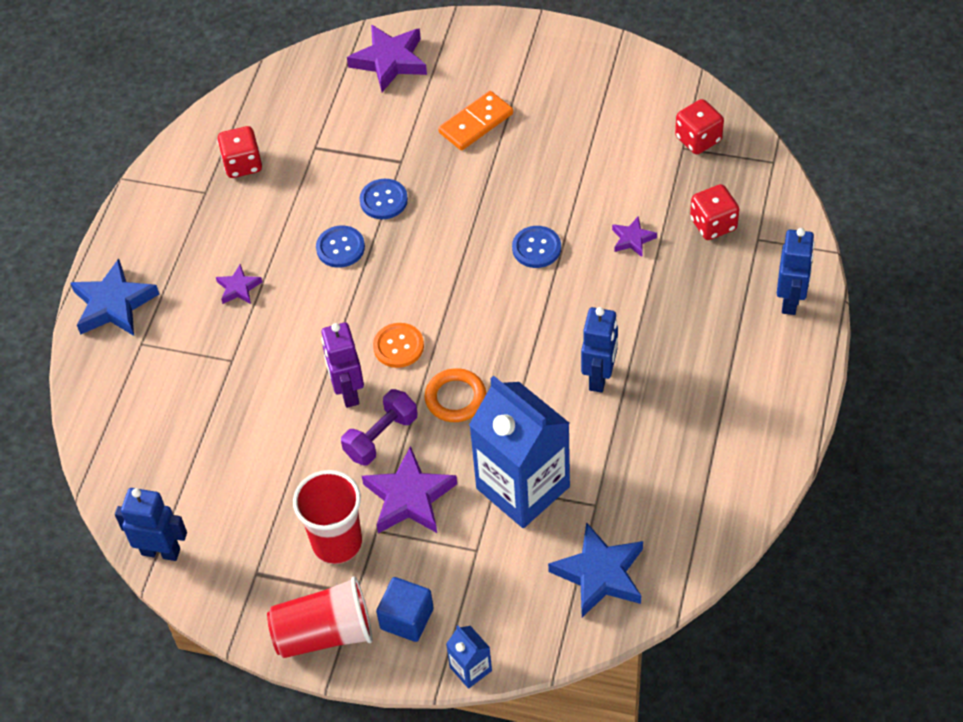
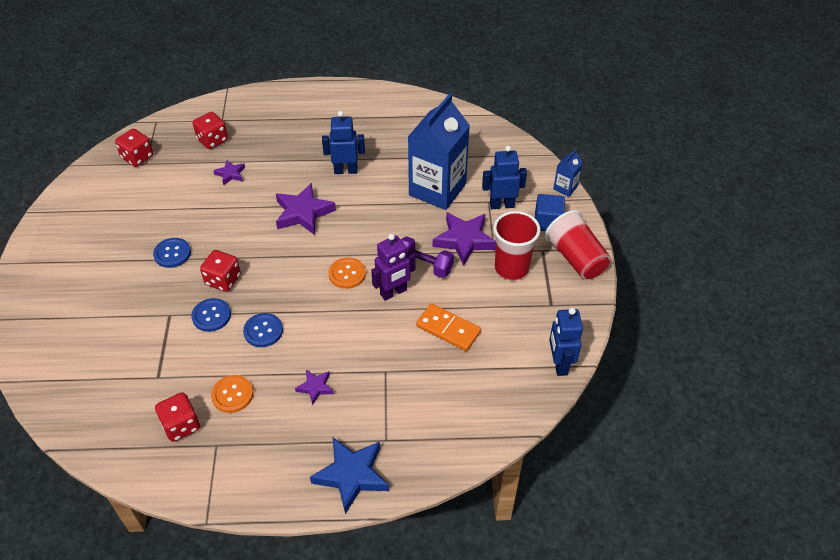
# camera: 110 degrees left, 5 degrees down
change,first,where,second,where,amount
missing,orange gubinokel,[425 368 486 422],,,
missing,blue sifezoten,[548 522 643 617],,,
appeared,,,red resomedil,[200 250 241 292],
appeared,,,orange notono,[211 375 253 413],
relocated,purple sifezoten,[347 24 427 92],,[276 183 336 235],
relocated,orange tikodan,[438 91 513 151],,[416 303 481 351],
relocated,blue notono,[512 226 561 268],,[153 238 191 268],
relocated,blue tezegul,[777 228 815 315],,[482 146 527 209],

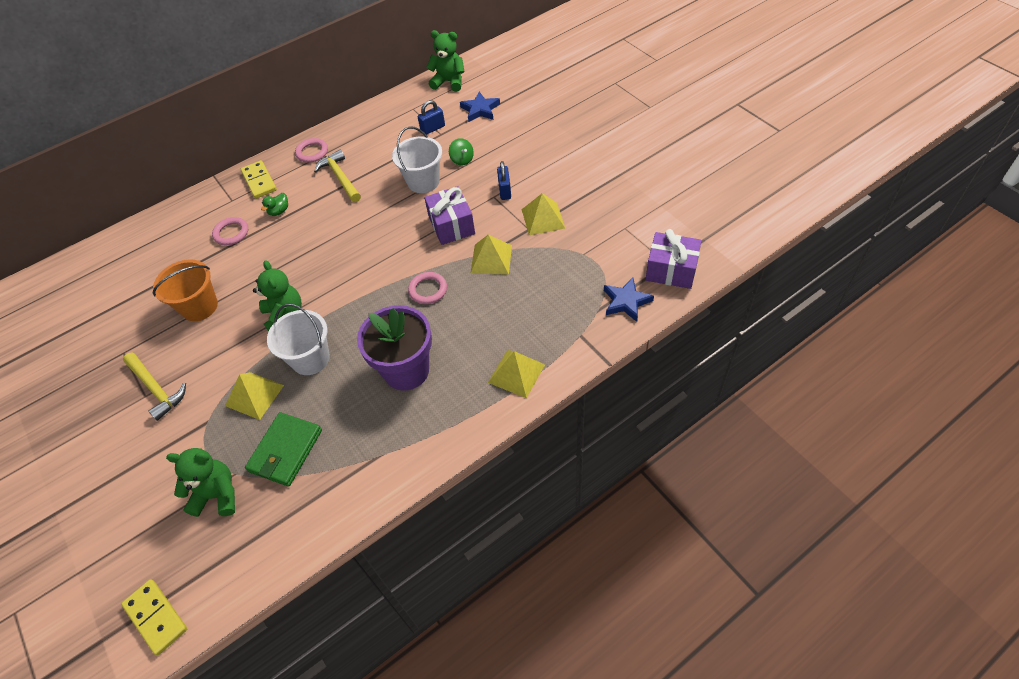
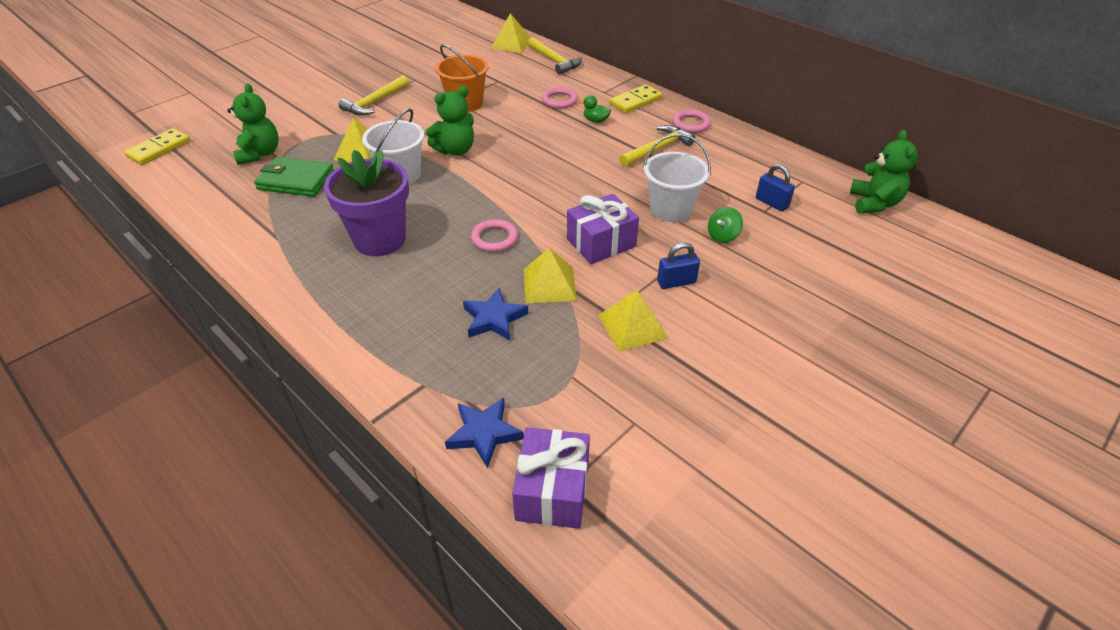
# camera: 75 degrees right, 10 degrees down
change,first,where,second,where,amount
appeared,,,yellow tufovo,[527 37 582 75],
relocated,blue sifezoten,[460 91 500 122],,[463 288 528 341],
relocated,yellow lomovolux,[488 350 545 398],,[491 13 531 53],

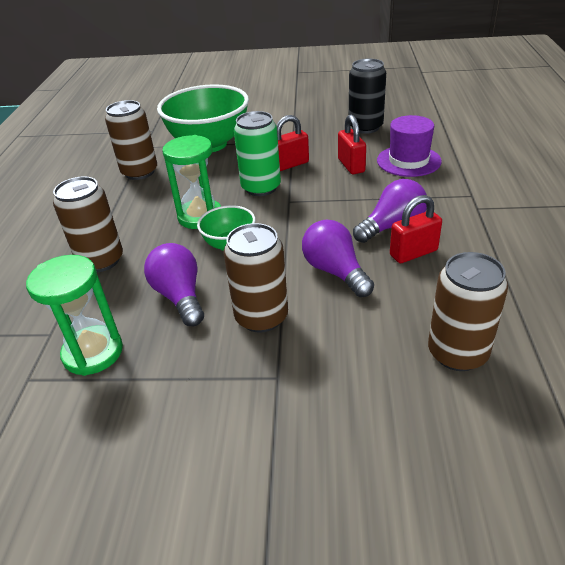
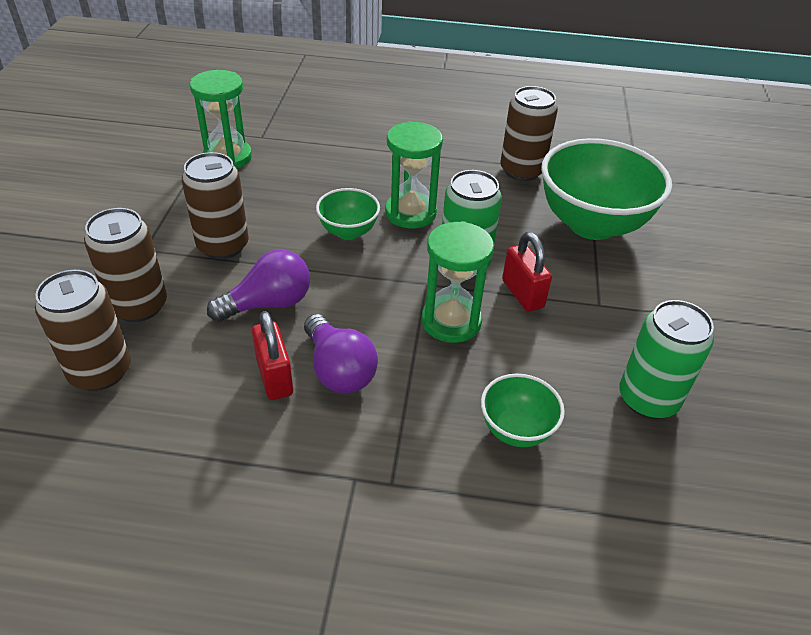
# camera: 90 degrees right, 5 degrees up
change,first,where,second,where,amount
missing,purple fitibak,[144 243 204 326],,,
missing,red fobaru,[338 115 366 174],,,
appeared,,,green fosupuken,[422 221 494 343],
relocated,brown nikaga,[53 176 123 272],,[84 208 167 322],
exchanged,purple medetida,[377 115 442 177],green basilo,[481 373 565 447],
colour,black nikaga,[349 59 386 134],green nikaga,[619 300 714 419],

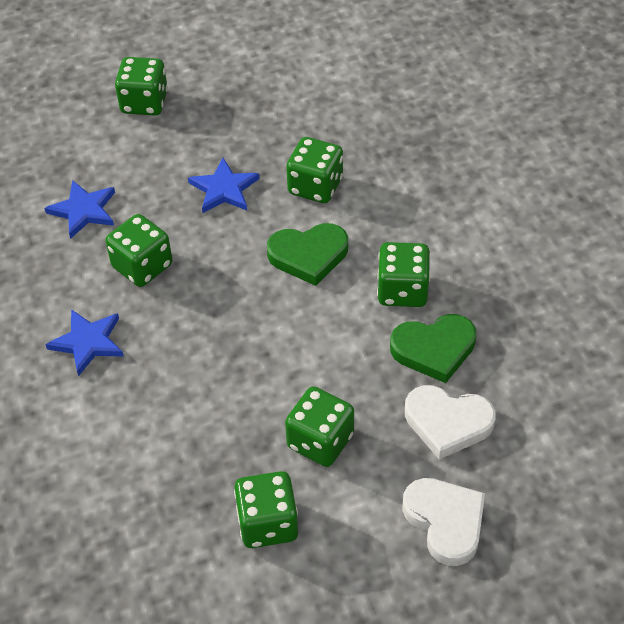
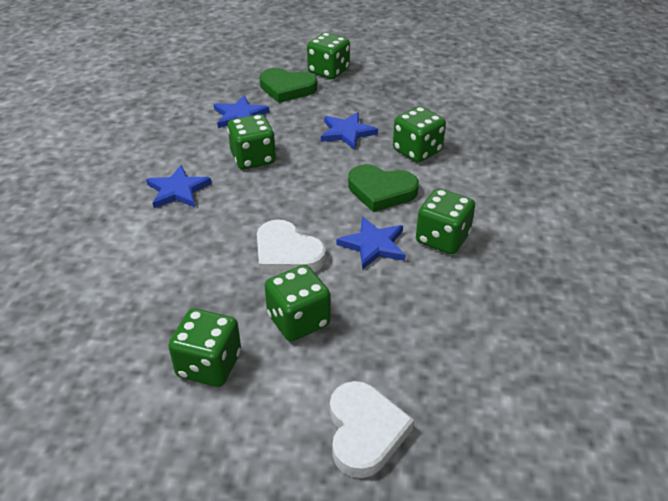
# camera: 25 degrees right, 10 degrees down
change,first,where,second,where,amount
appeared,,,blue sifezoten,[337 217 405 270],
relocated,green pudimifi,[390 314 476 383],,[259 68 317 103],
relocated,white pudimifi,[405 385 495 460],,[257 219 326 274],

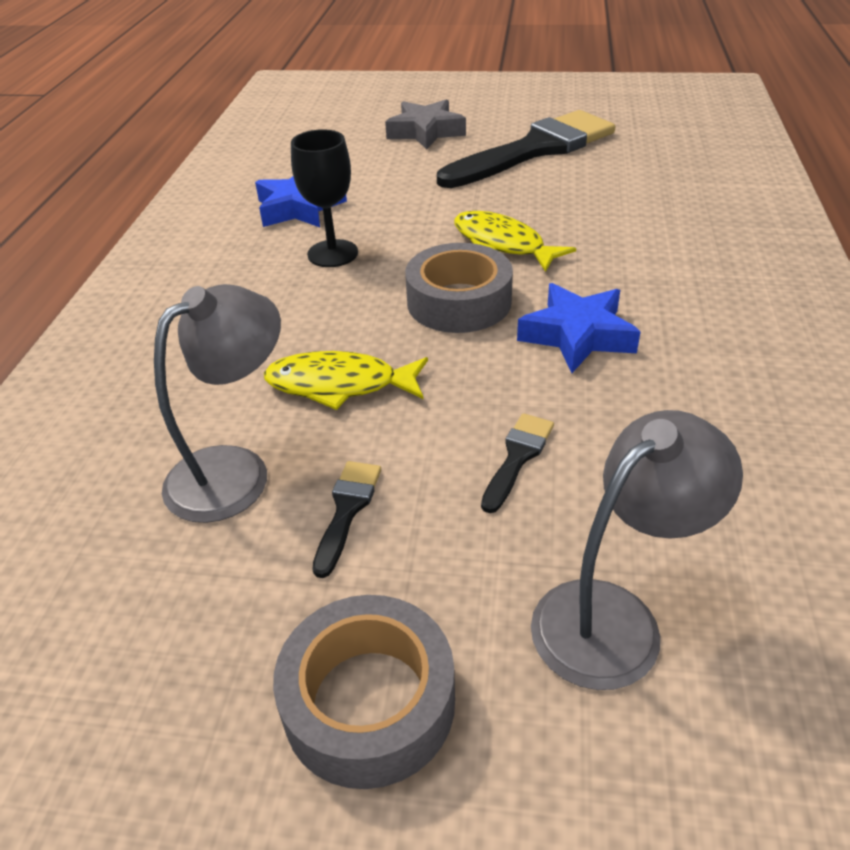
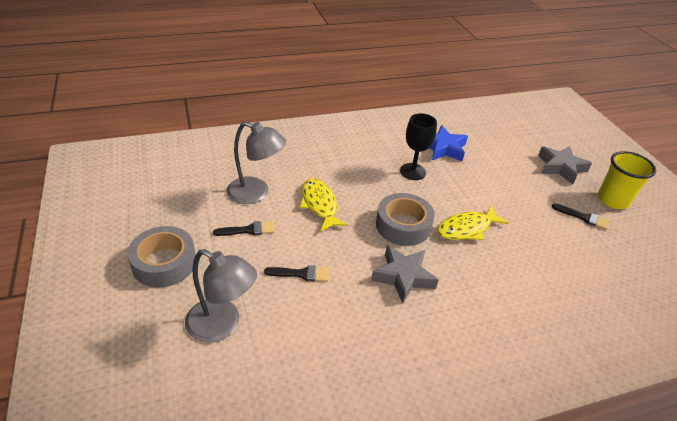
# camera: 60 degrees right, 0 degrees up
change,first,where,second,where,amount
appeared,,,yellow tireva,[598 151 656 209],
colour,blue sifezoten,[517 283 641 373],grey sifezoten,[371 245 438 303],
spun,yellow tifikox,[454 211 576 272],,[437 206 509 240],135 degrees counterclockwise
size,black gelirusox,[437 110 615 188],,[552 204 610 230],x0.40

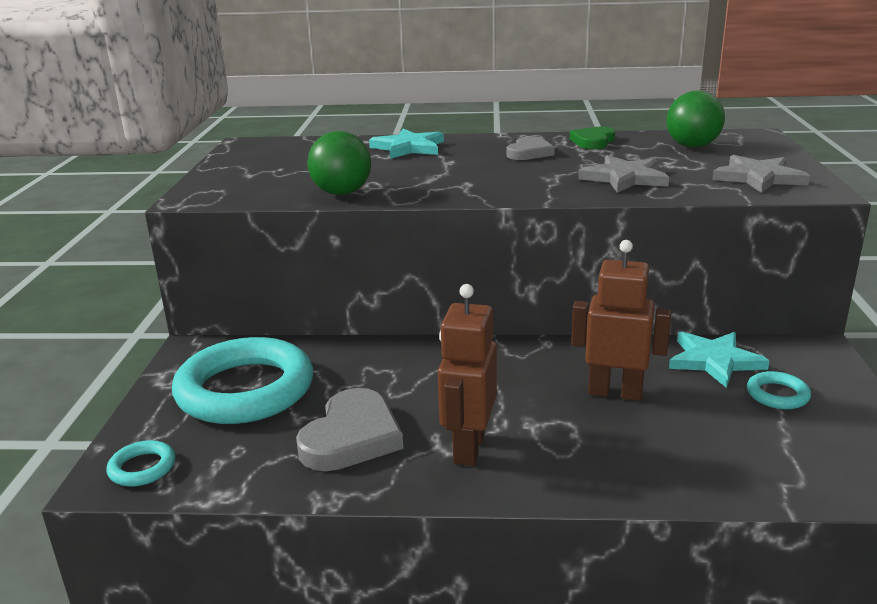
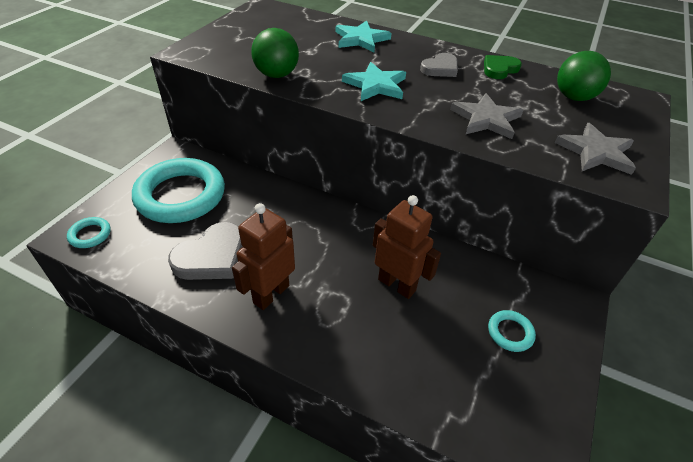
# camera: 20 degrees right, 20 degrees up
change,first,where,second,where,amount
relocated,turquoise sifezoten,[669 332 770 388],,[342 62 406 101],

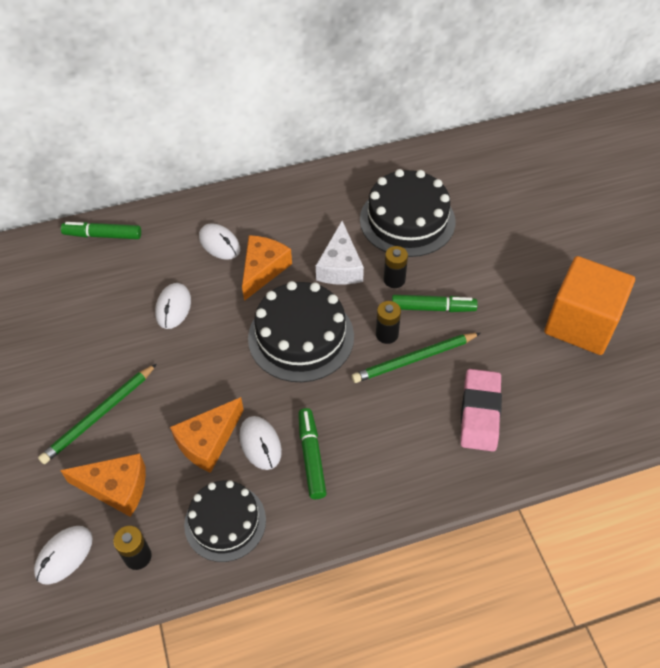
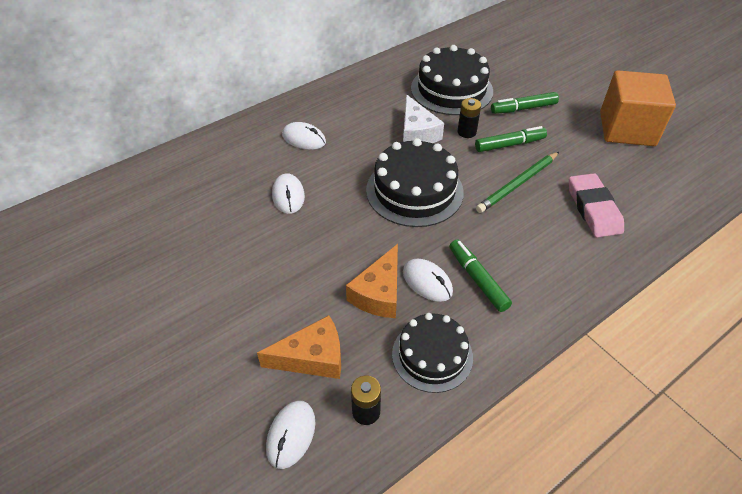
# camera: 20 degrees left, 5 degrees down
change,first,where,second,where,amount
missing,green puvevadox,[38 364 156 464],,,
missing,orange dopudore,[242 235 292 301],,,
missing,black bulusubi,[376 301 401 344],,,
relocated,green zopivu,[61 222 141 239],,[491 92 559 114],

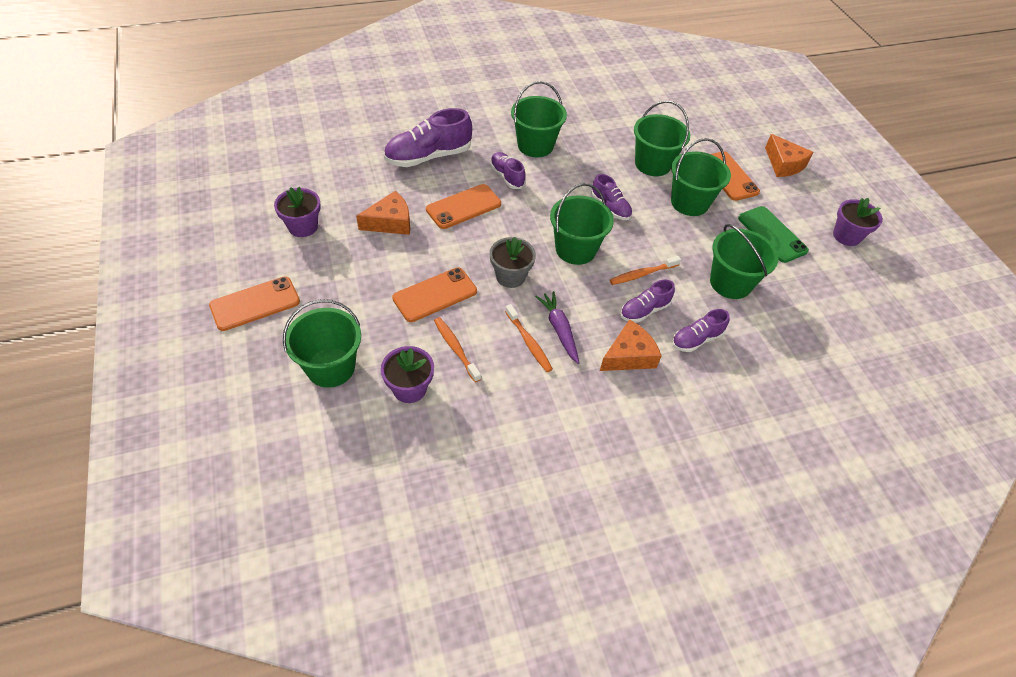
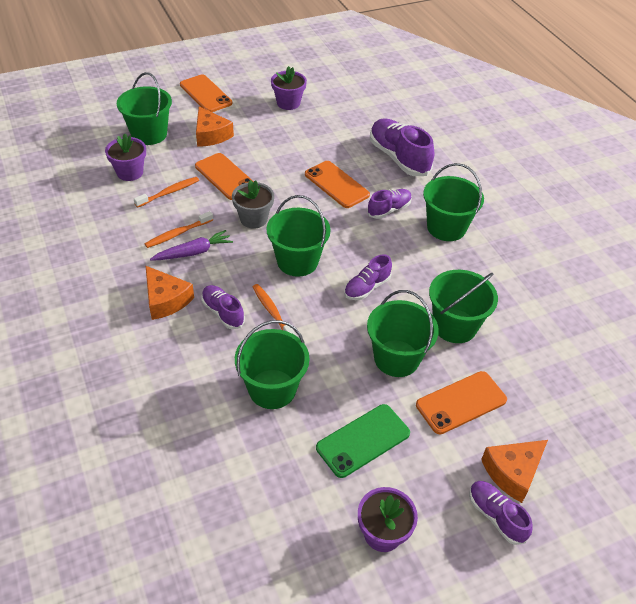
# camera: 85 degrees right, 5 degrees down
change,first,where,second,where,amount
relocated,orange dopudore,[356 191 410 235],,[196 106 234 147],
relocated,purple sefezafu,[672 309 730 352],,[469 481 533 545],

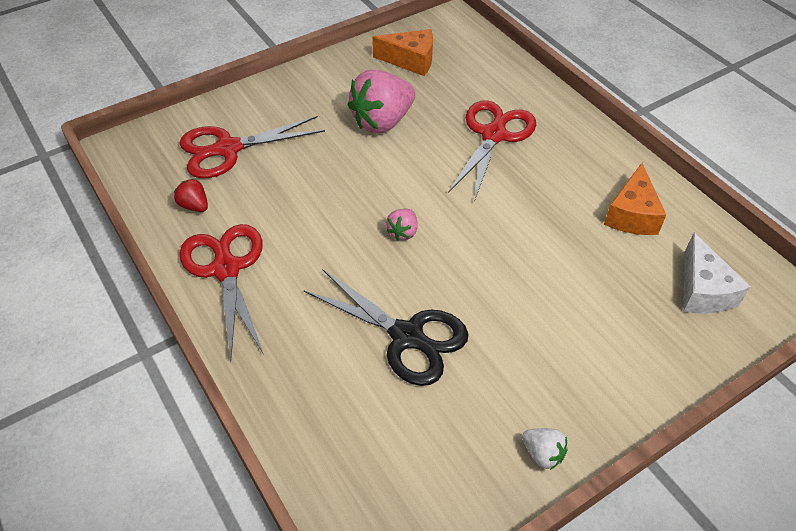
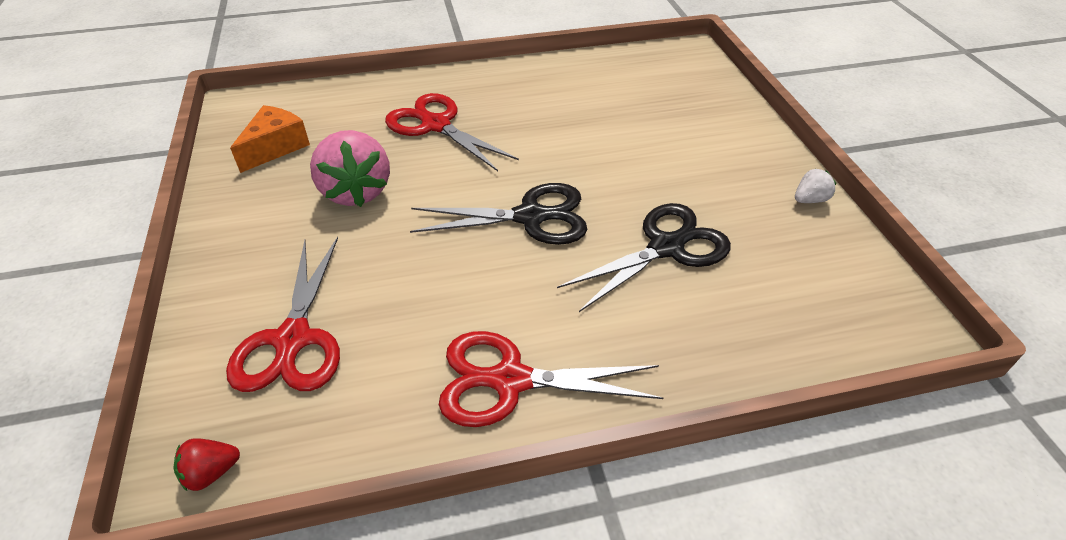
# camera: 70 degrees left, 5 degrees down
change,first,where,second,where,amount
missing,orange dopudore,[604 163 666 235],,,
missing,white dopudore,[683 233 751 314],,,
relocated,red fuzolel,[174 179 208 212],,[173 438 240 491],
exchanged,pink fuzolel,[386 209 418 241],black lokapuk,[410 183 587 245],

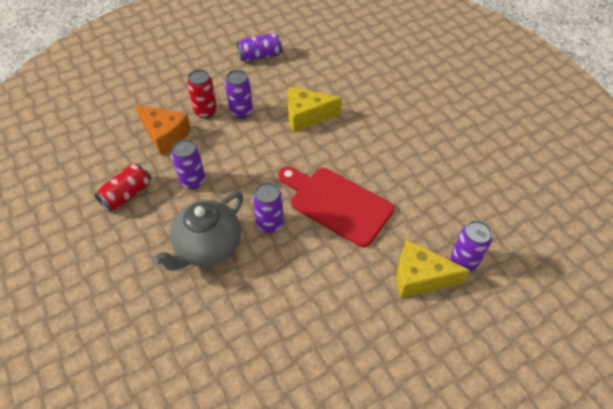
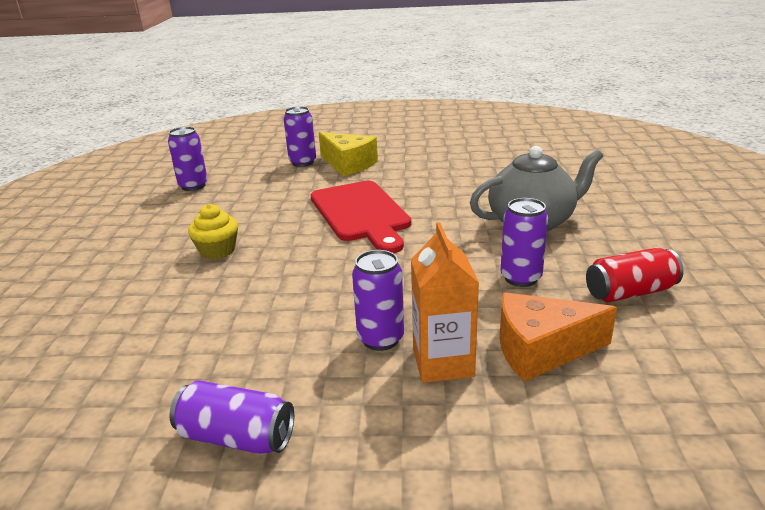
# camera: 145 degrees left, 25 degrees down
change,first,where,second,where,amount
missing,yellow dopudore,[287 87 342 132],,,
appeared,,,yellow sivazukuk,[188 204 238 259],
relocated,purple nikaga,[253 182 284 233],,[168 127 208 191],
exchanged,red nikaga,[187 69 217 118],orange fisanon,[411 222 479 383],
spun,orange dopudore,[135 105 191 155],,[500 292 617 382],75 degrees counterclockwise

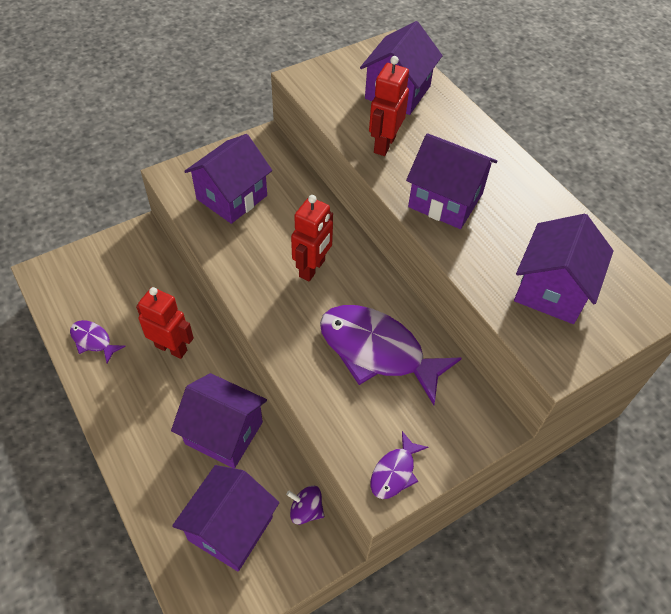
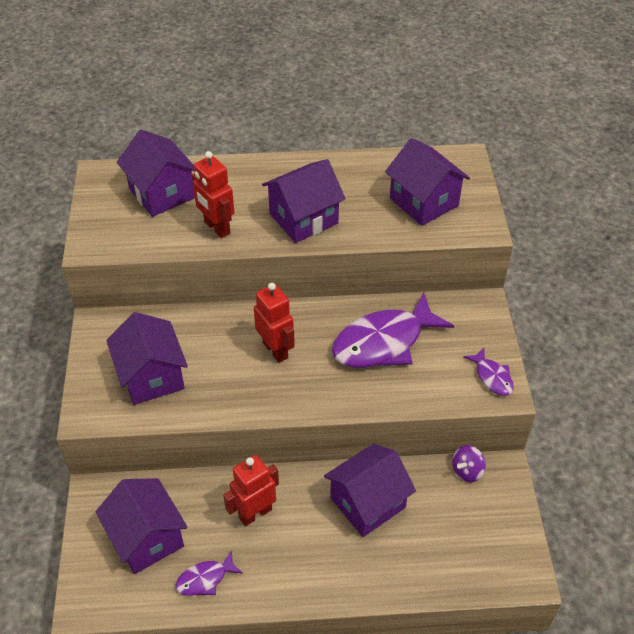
# camera: 60 degrees left, 5 degrees down
change,first,where,second,where,amount
relocated,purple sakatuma,[172 465 279 571],,[95 478 188 574],

